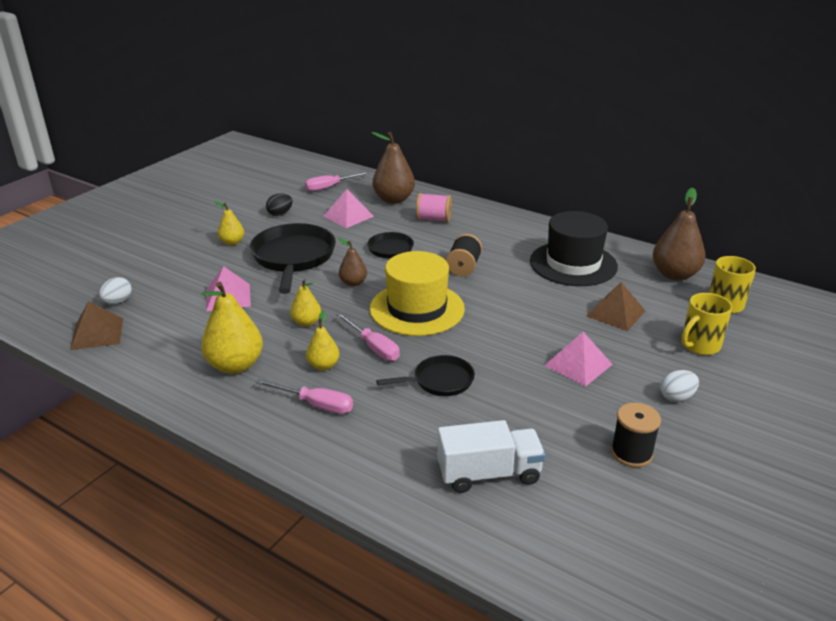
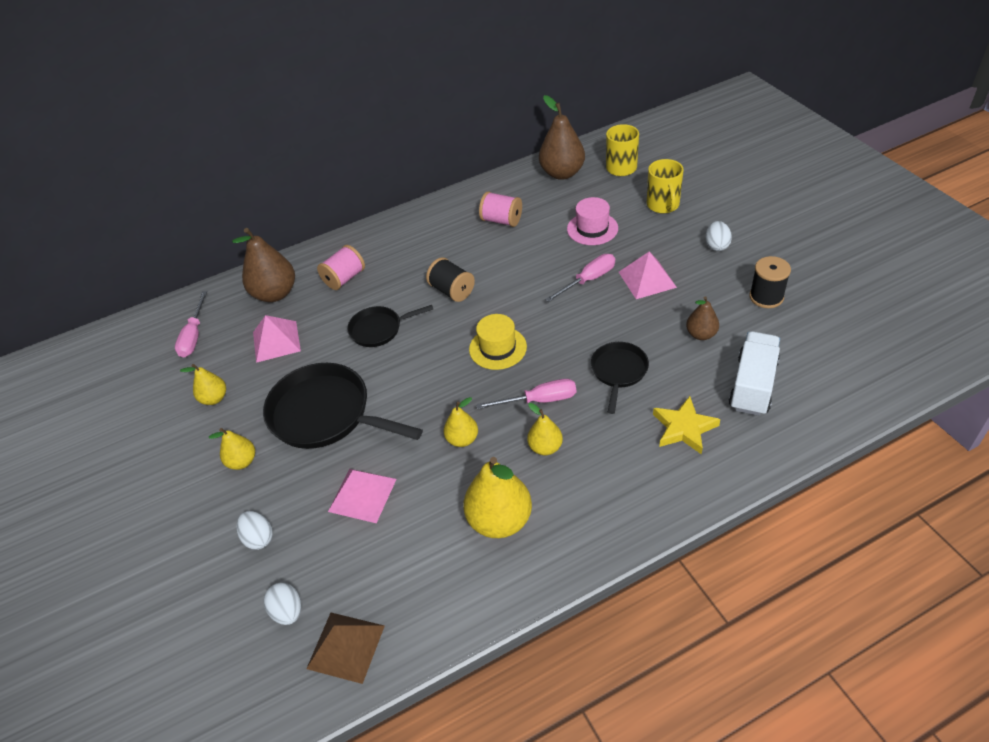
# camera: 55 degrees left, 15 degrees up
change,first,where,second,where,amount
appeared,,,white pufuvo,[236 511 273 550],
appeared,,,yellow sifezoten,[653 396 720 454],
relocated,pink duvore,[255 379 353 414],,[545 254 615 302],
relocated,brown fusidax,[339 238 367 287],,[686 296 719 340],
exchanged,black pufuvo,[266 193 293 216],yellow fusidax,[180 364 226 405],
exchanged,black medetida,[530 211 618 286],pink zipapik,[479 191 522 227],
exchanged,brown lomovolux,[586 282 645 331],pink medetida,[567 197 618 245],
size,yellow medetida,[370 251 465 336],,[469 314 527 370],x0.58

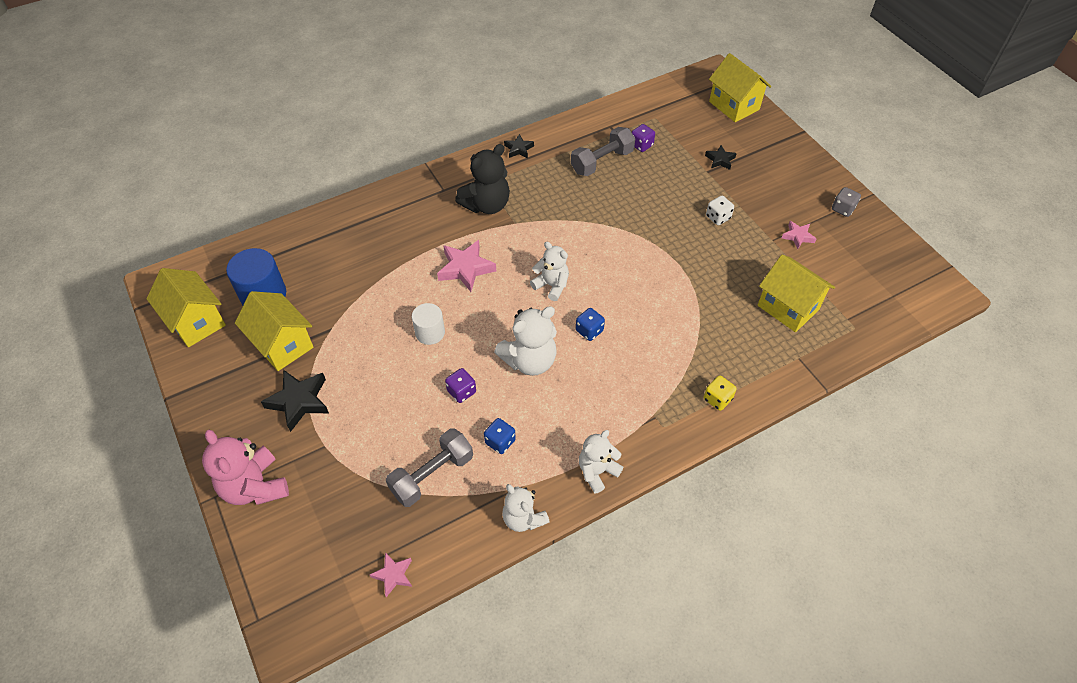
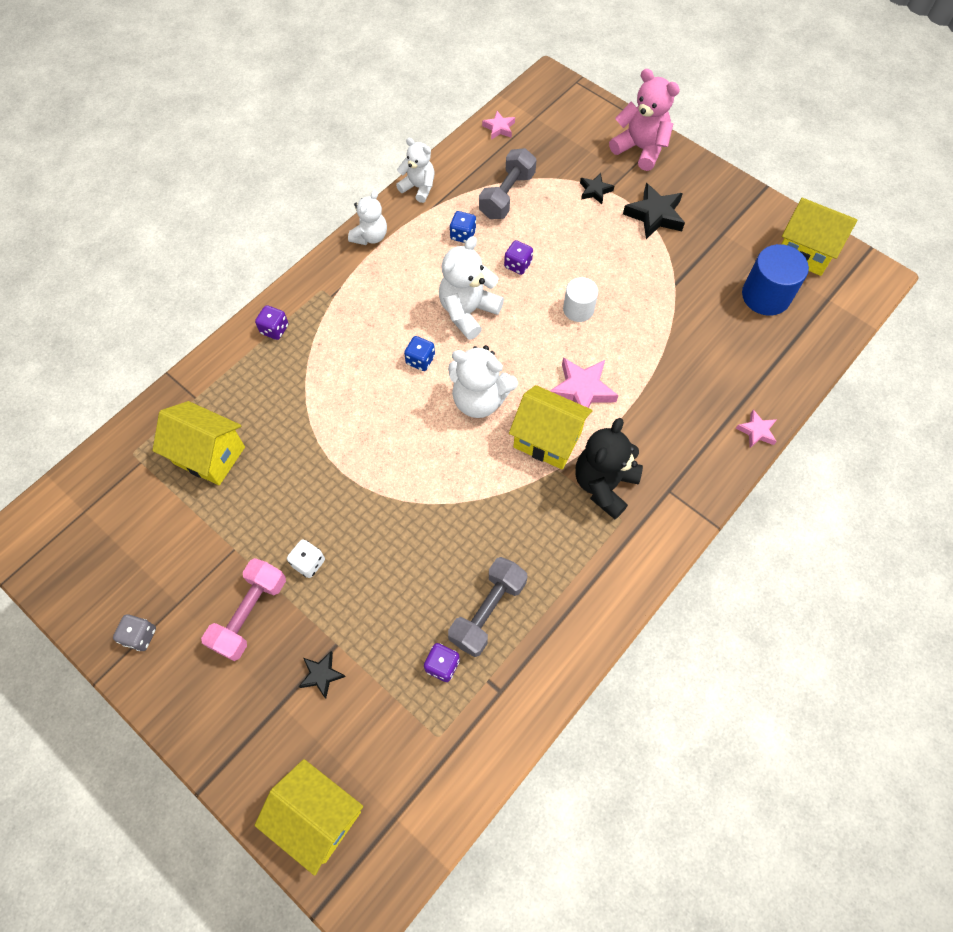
# camera: 160 degrees right, 10 degrees up
change,first,where,second,where,amount
appeared,,,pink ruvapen,[201 558 286 661],
relocated,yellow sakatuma,[235 291 313 371],,[509 385 593 469],
relocated,black sifezoten,[504 134 534 158],,[580 173 614 204],
relocated,pink sifezoten,[782 221 816 249],,[736 410 777 448],
colour,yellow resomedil,[704 376 737 411],purple resomedil,[255 305 289 340],
size,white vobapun,[530 242 569 301],,[448 345 518 418],x1.52

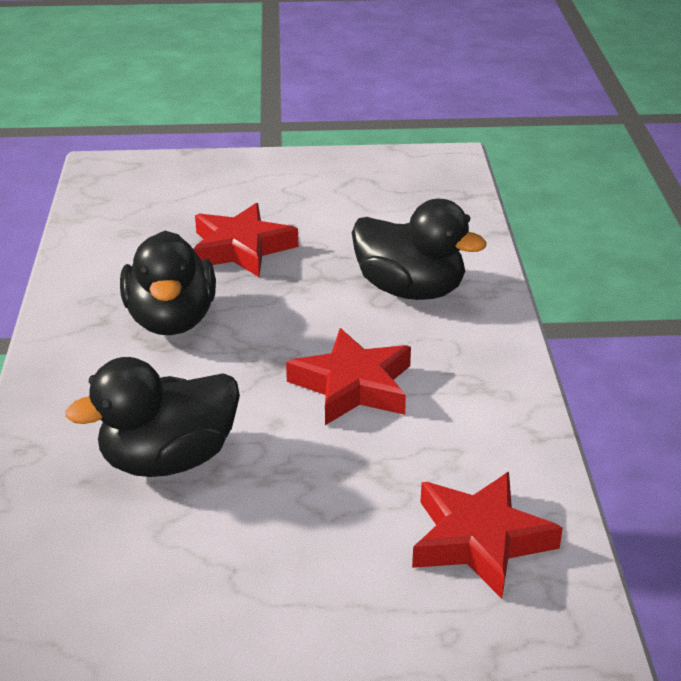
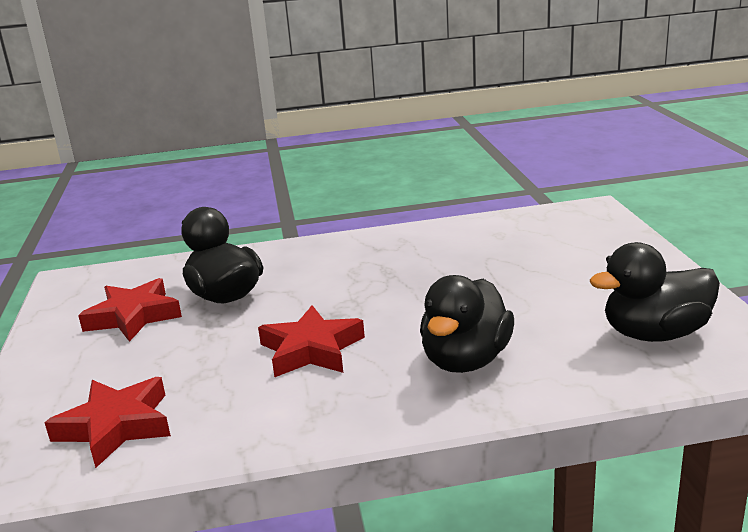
# camera: 85 degrees right, 10 degrees down
change,first,where,second,where,amount
relocated,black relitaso,[120 231 216 335],,[590 242 720 342],
relocated,red sifezoten,[193 203 298 277],,[78 278 182 342],

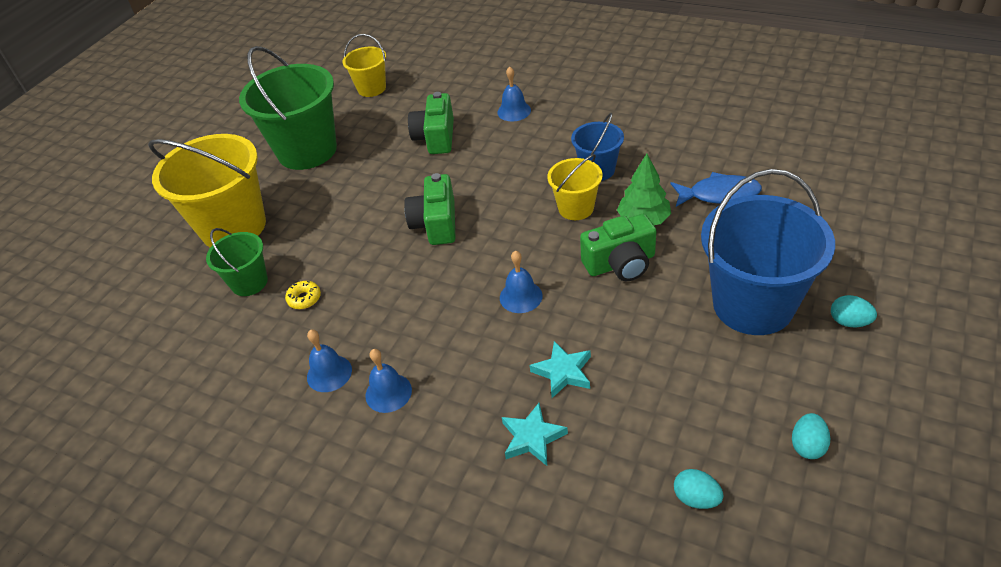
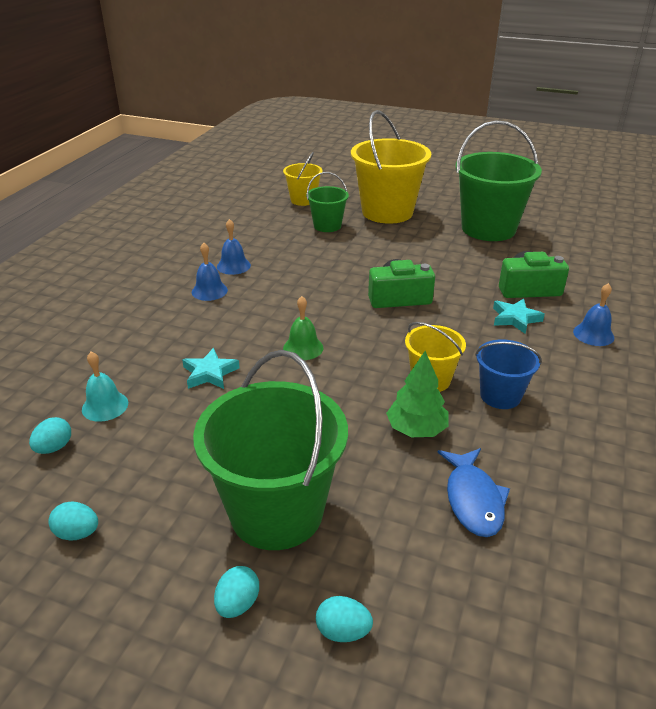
# camera: 80 degrees right, 10 degrees down
change,first,where,second,where,amount
missing,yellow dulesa,[285 281 321 309],,,
missing,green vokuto,[580 214 656 281],,,
appeared,,,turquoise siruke,[82 352 128 422],
appeared,,,turquoise pufuvo,[316 596 373 642],
relocated,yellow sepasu,[342 34 386 97],,[283 152 323 206],
relocated,turquoise sifezoten,[502 403 568 466],,[493 299 545 334],
colour,blue siruke,[500 250 543 313],green siruke,[283 296 323 360],
colour,blue sepasu,[701 169 835 335],green sepasu,[193 350 348 550],

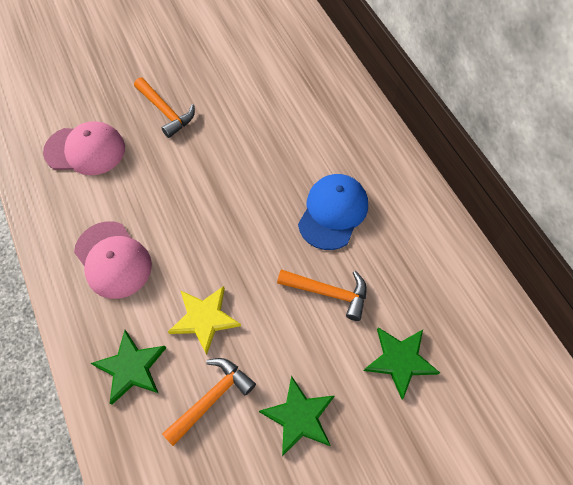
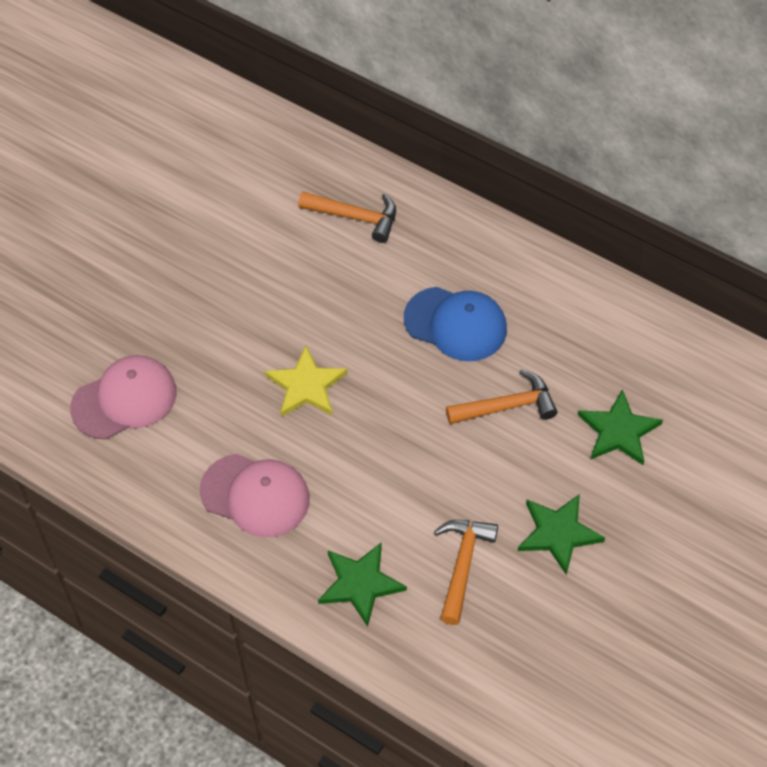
# camera: 30 degrees left, 5 degrees down
change,first,where,second,where,amount
relocated,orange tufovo,[134 77 195 138],,[298 192 396 243],
relocated,yellow sifezoten,[168 286 241 355],,[265 346 347 417],
spun,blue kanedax,[298 174 368 250],,[404 287 507 361],120 degrees clockwise

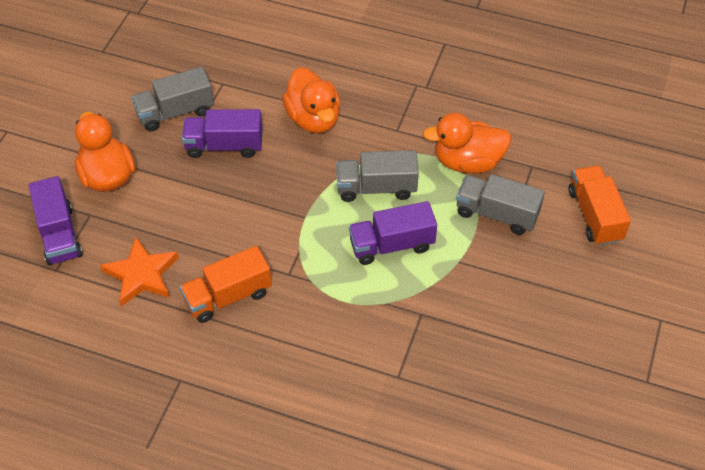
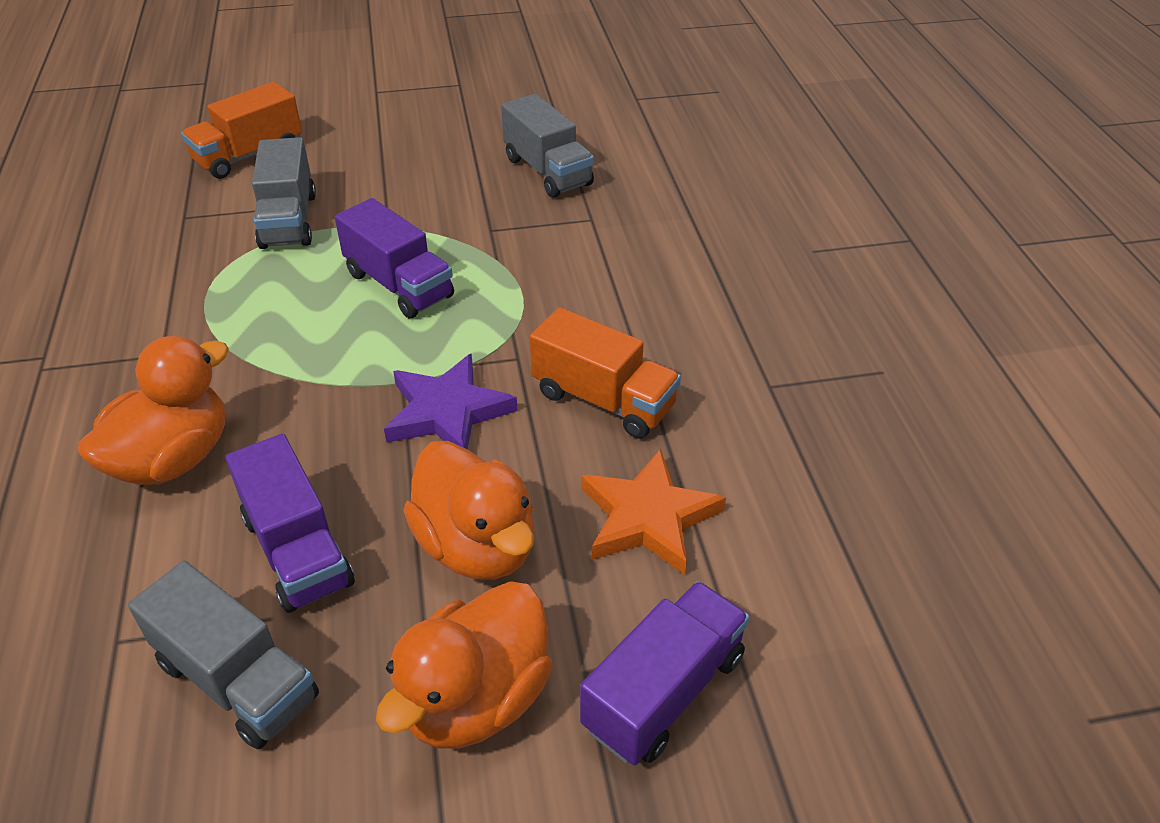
# camera: 120 degrees left, 10 degrees down
change,first,where,second,where,amount
appeared,,,purple sifezoten,[384 353 517 449],
relocated,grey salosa,[336 150 419 202],,[501 94 594 198],
relocated,orange relitaso,[423 113 511 173],,[403 441 534 580],

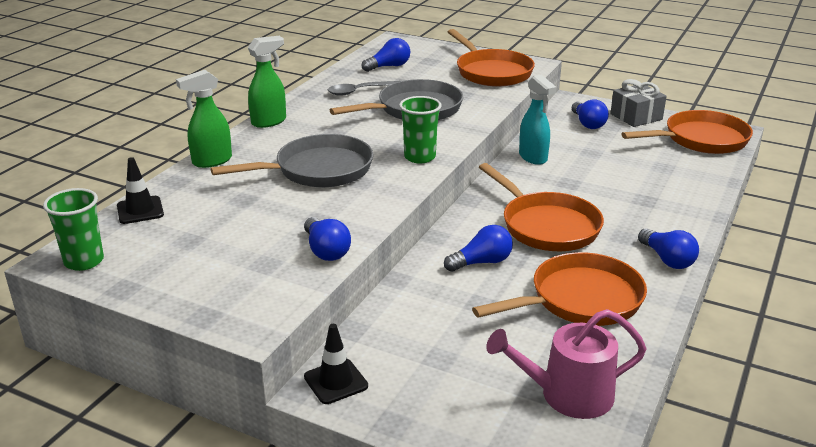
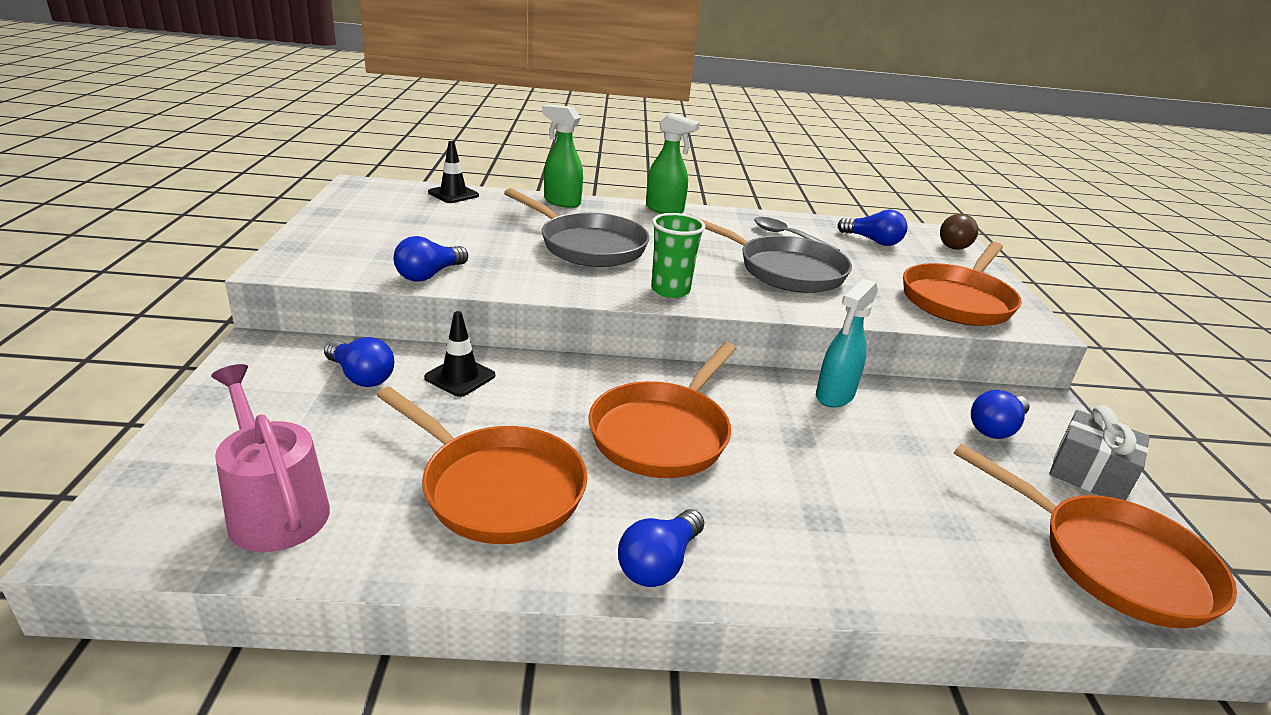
# camera: 60 degrees right, 0 degrees up
change,first,where,second,where,amount
missing,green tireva,[43 188 104 271],,,
appeared,,,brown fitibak,[940 214 978 250],
relocated,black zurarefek,[304 324 368 404],,[424 311 495 397],
relocated,blue fitibak,[444 225 513 272],,[324 337 394 387],

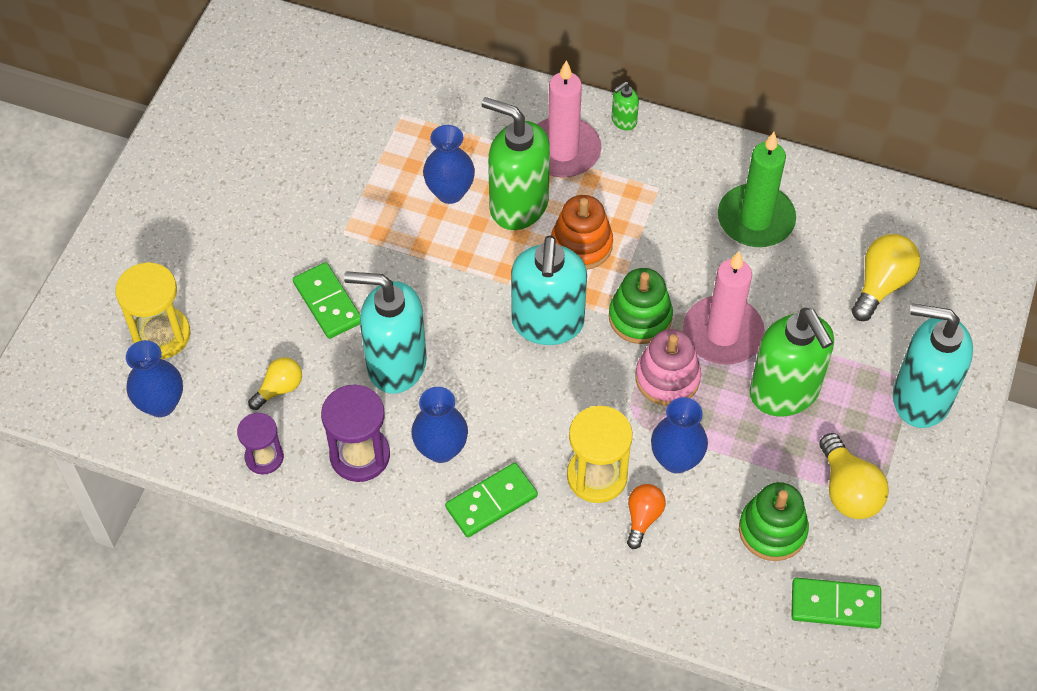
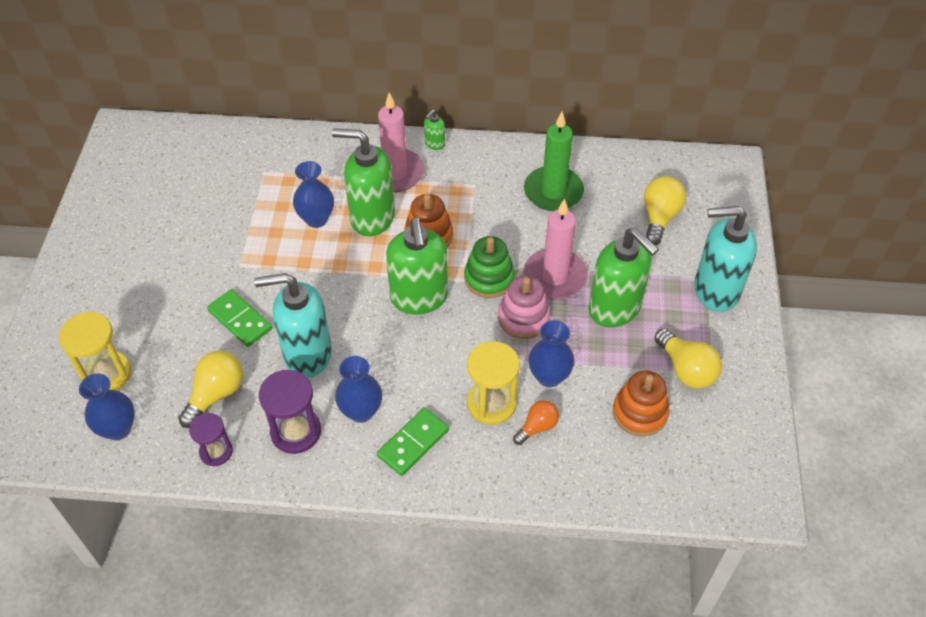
# camera: 15 degrees left, 5 degrees down
change,first,where,second,where,amount
missing,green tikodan,[791 578 881 629],,,
colour,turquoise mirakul,[511 235 587 345],green mirakul,[386 218 448 315],
colour,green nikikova,[739 482 809 561],orange nikikova,[613 370 670 437],
spun,orange fitibak,[627 484 666 549],,[513 400 559 445],45 degrees clockwise
size,yellow fitibak,[248 357 302 410],,[178 351 243 428],x1.57

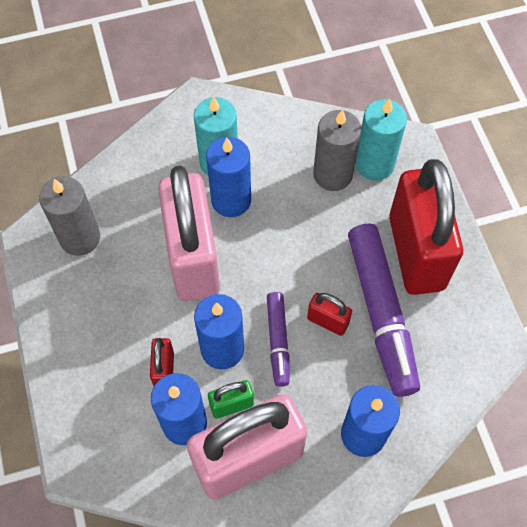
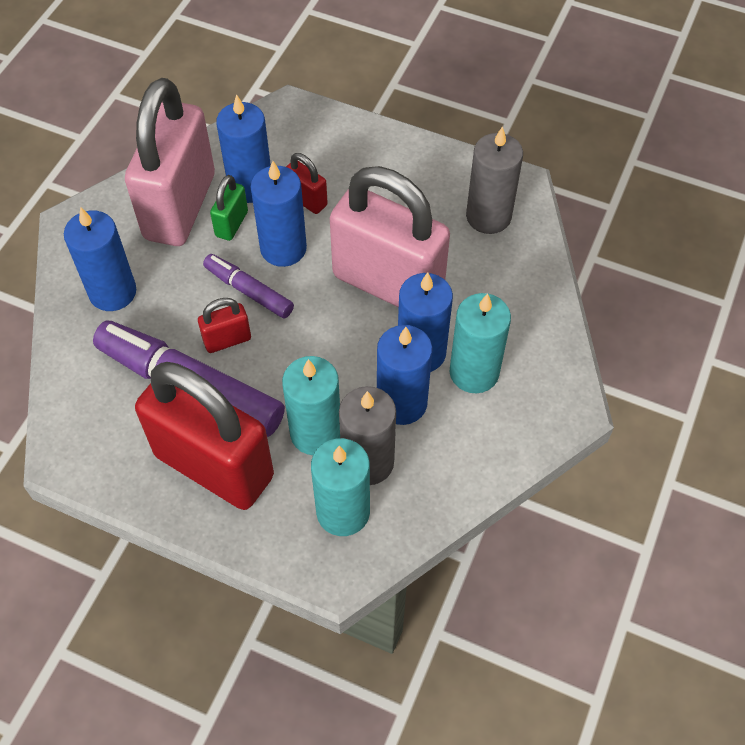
# camera: 130 degrees right, 5 degrees down
change,first,where,second,where,amount
appeared,,,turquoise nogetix,[282 356 340 455],
appeared,,,blue nogetix,[377 325 433 425],

